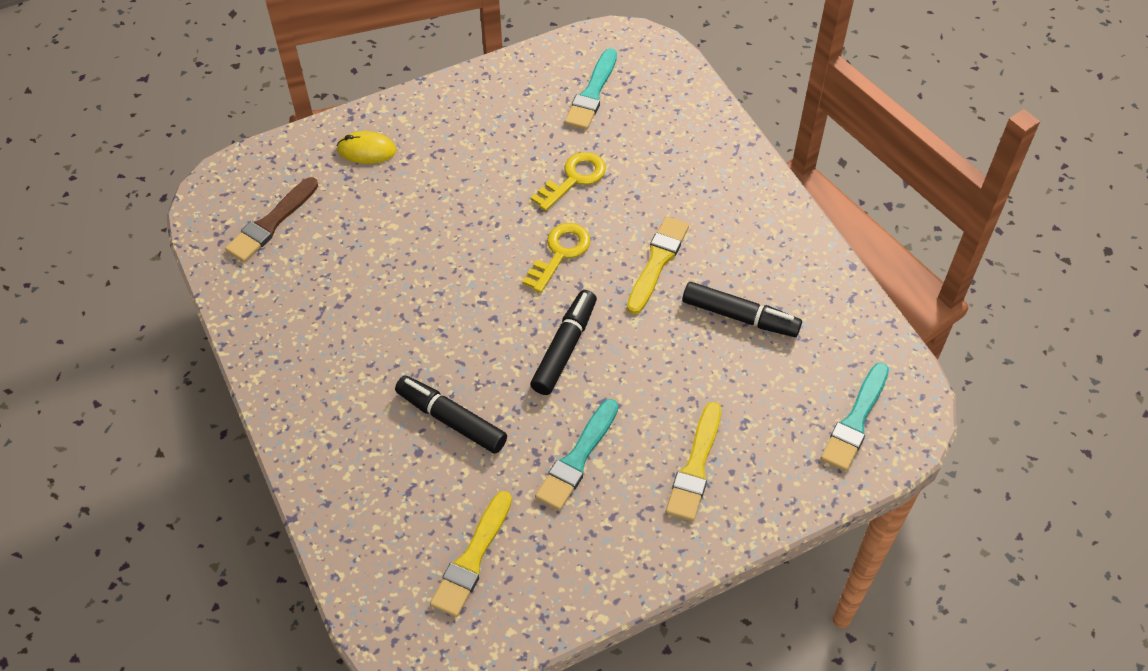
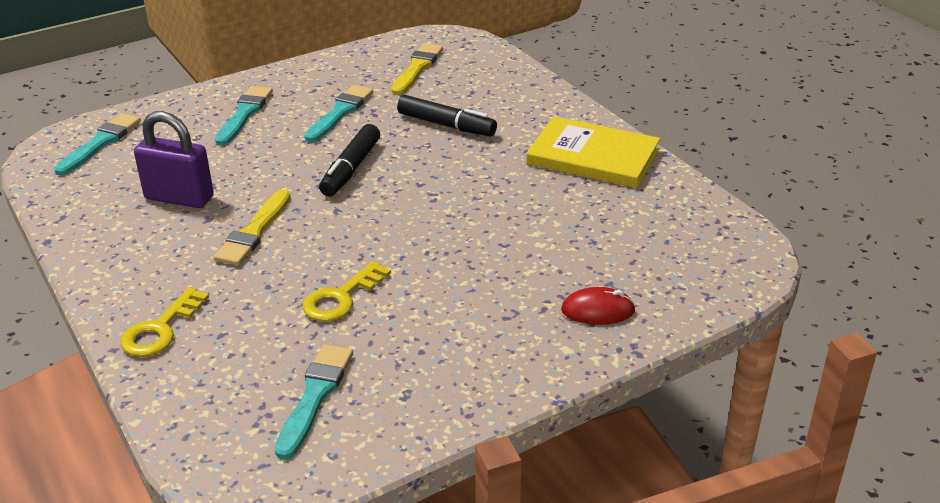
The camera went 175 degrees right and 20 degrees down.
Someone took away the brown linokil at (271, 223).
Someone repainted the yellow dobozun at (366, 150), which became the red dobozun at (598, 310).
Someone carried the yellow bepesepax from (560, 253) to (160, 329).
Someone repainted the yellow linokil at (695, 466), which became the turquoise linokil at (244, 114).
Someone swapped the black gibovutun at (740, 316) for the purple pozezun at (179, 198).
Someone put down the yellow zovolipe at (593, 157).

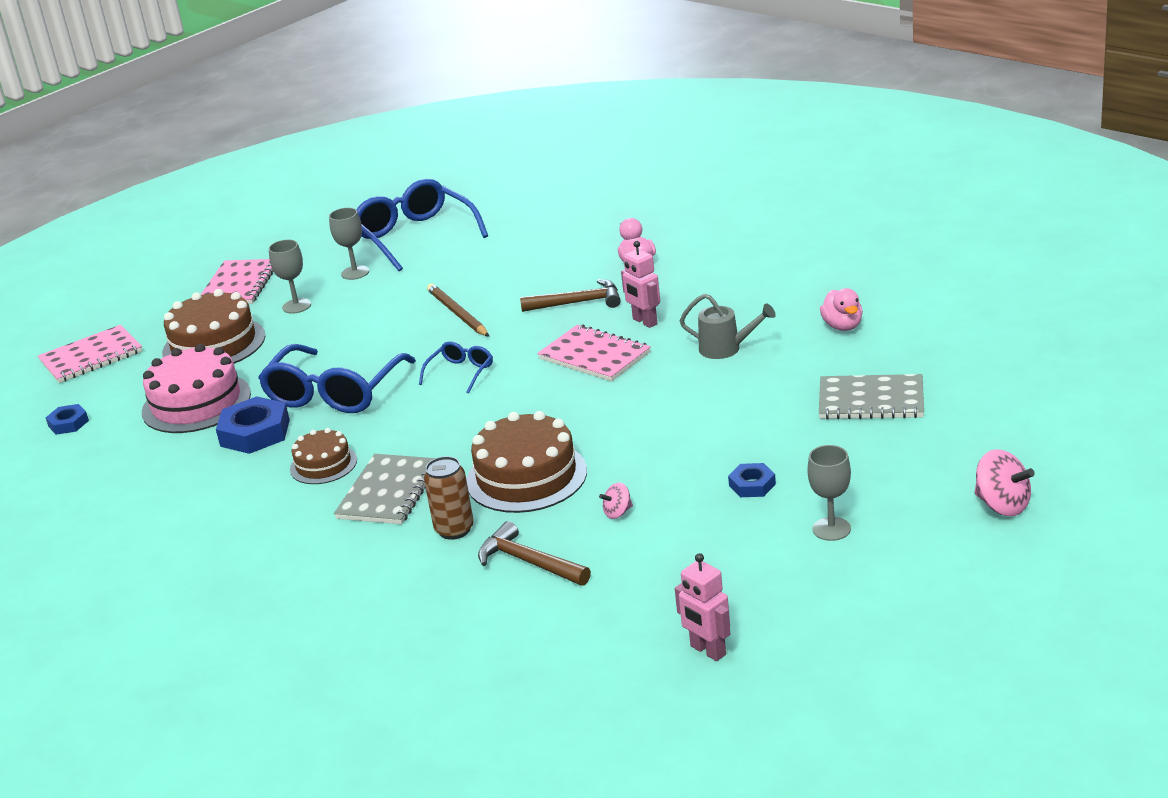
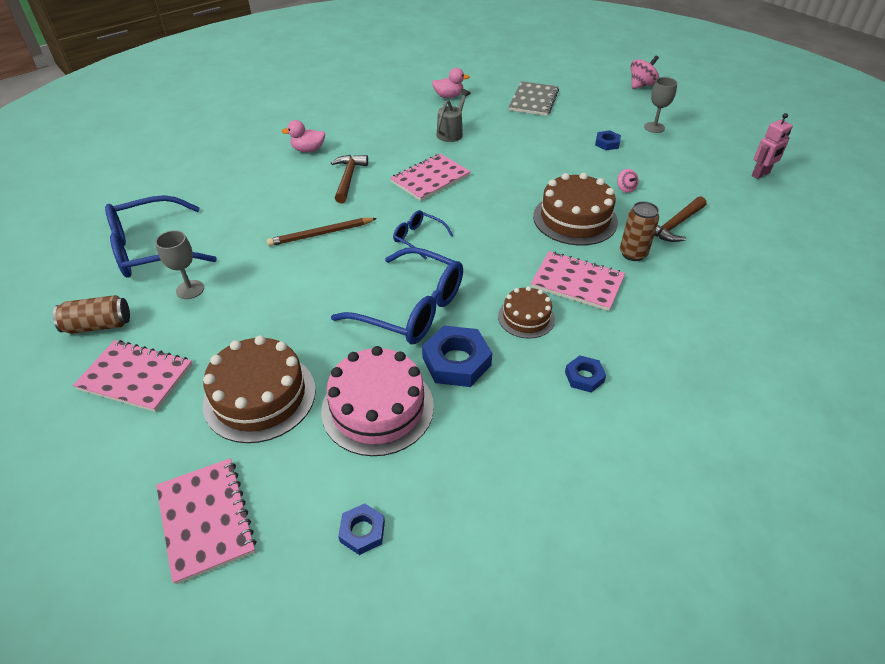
The camera went 85 degrees left and 15 degrees up.
Someone took away the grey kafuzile at (296, 306).
Someone repainted the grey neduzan at (388, 492), which became the pink neduzan at (577, 282).
Someone took away the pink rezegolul at (644, 322).
Someone put down the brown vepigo at (98, 325).
Someone put down the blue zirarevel at (584, 377).

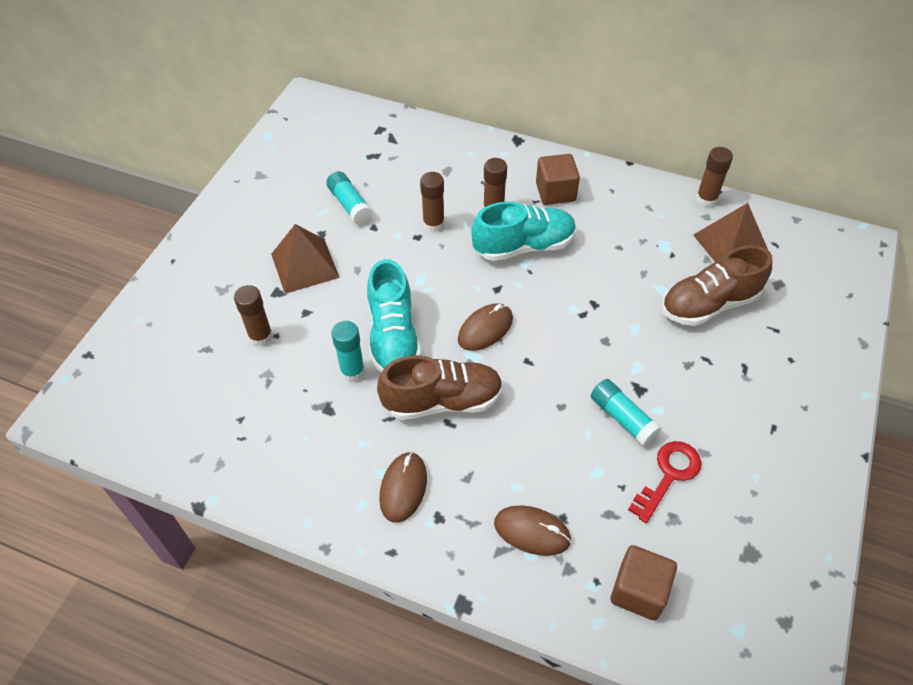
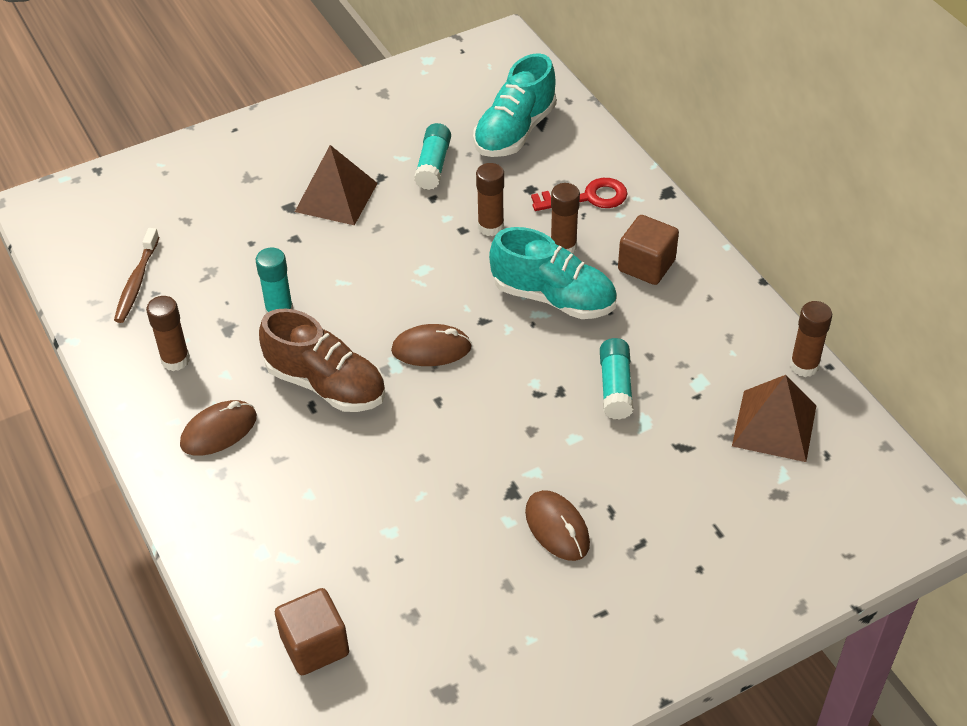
The camera went 40 degrees right and 5 degrees down.
Someone carried the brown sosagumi from (260, 336) to (175, 360).
Someone carried the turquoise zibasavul from (393, 337) to (515, 131).
Someone carried the brown dobozun from (532, 532) to (557, 528).
Someone carried the turquoise sosagumi from (623, 418) to (615, 387).
Someone carried the red bepesepax from (669, 475) to (588, 197).
Someone took away the brown zibasavul at (709, 304).
Someone put down the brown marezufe at (137, 282).

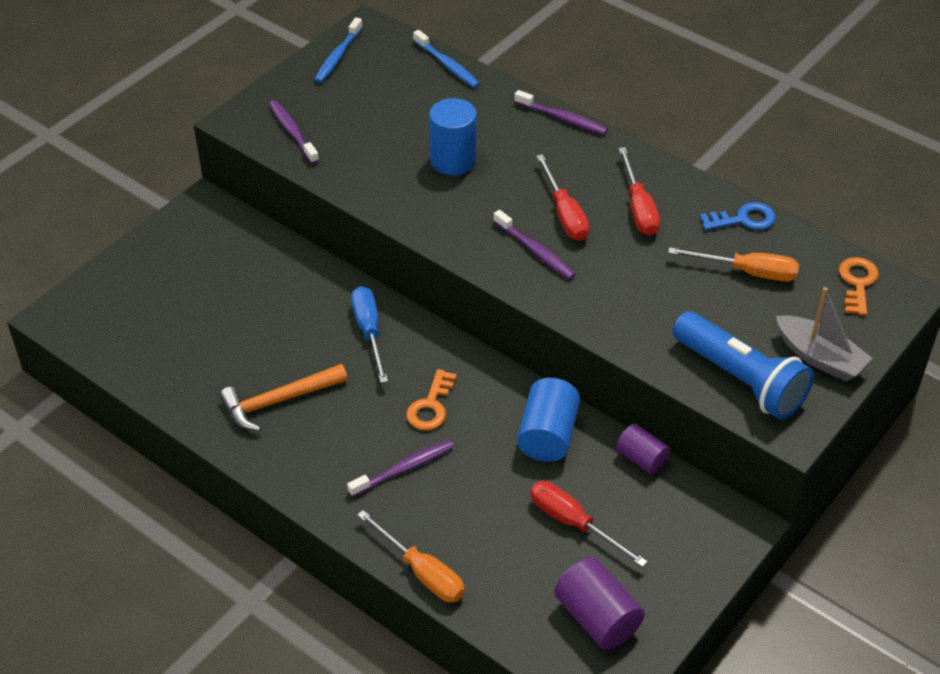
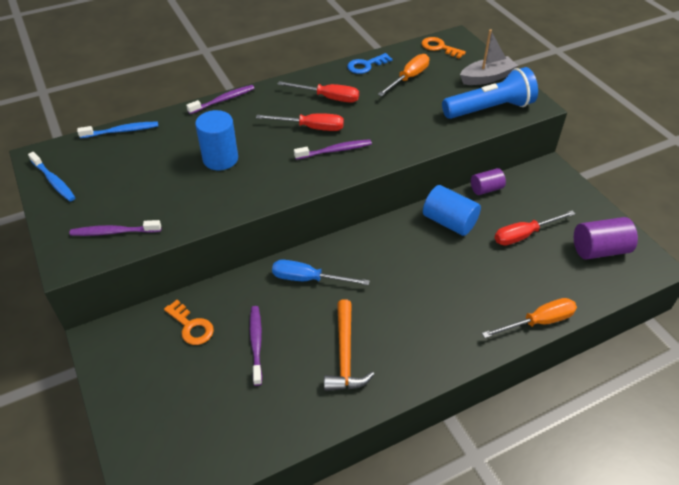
The camera went 65 degrees left and 0 degrees up.
Someone carried the purple marezufe from (404, 468) to (256, 343).
Someone carried the orange bepesepax from (431, 406) to (191, 326).
Someone rotated the blue bepesepax at (743, 219) by 135 degrees counterclockwise.

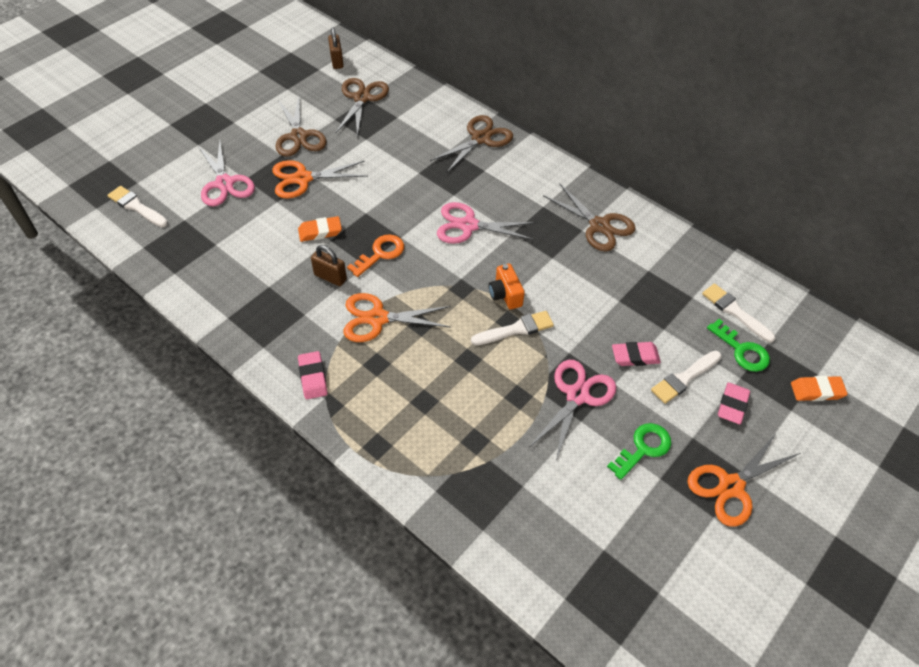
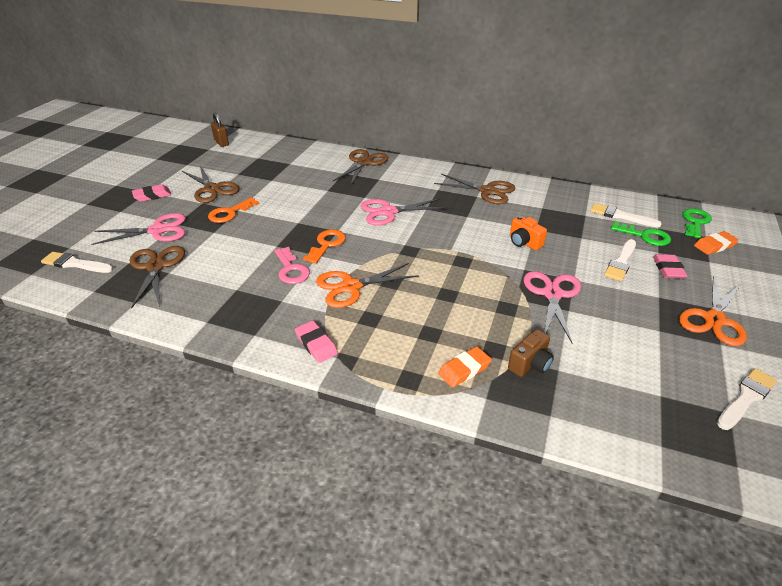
The camera went 20 degrees left and 15 degrees down.
Someone rotated the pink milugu at (224, 183) by 60 degrees counterclockwise.
Someone swapped the orange milugu at (302, 178) for the orange bepesepax at (229, 213).
Someone carried the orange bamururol from (320, 231) to (464, 369).
Someone swapped the brown pozezun at (330, 277) for the pink bepesepax at (291, 269).
Someone carried the brown milugu from (362, 98) to (156, 266).
Someone carried the white linokil from (516, 329) to (746, 398).
Someone carried the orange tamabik from (505, 295) to (524, 243).
Someone carried the green bepesepax from (643, 448) to (695, 222).
Someone carried the pink bamururol from (635, 356) to (152, 196).
Someone put down the brown tamabik at (530, 364).

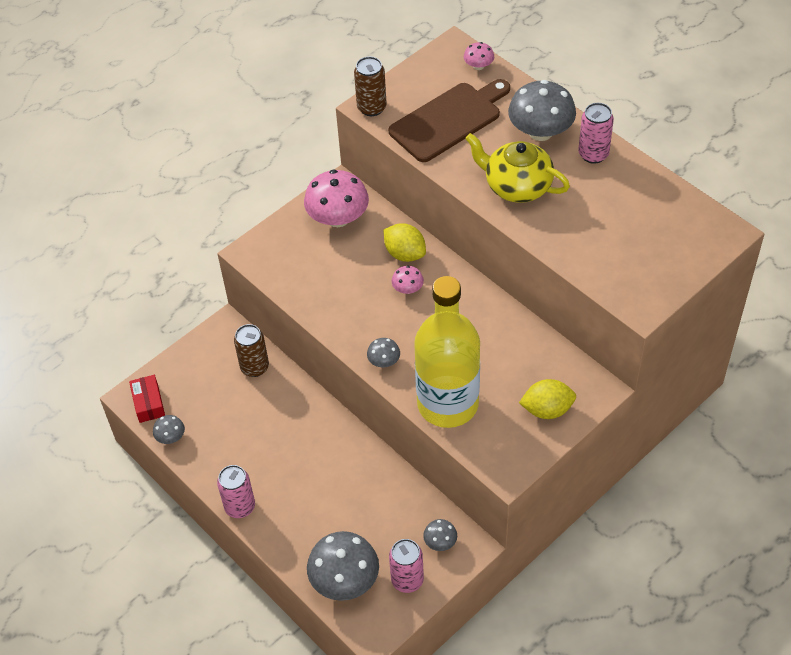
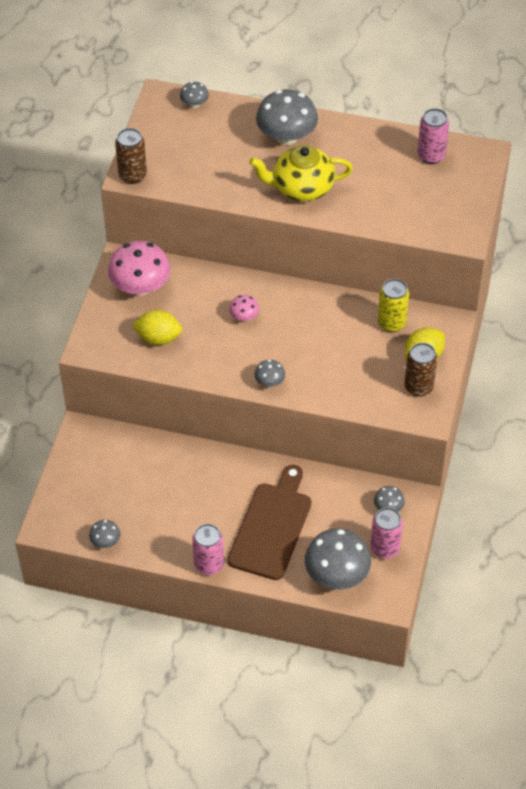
The camera went 35 degrees left and 0 degrees up.
Someone took away the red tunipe at (148, 403).
Someone carried the brown vepigo from (254, 367) to (418, 387).
Someone carried the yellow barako from (405, 254) to (158, 338).
Someone carried the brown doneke from (448, 120) to (271, 527).
Someone took away the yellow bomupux at (447, 404).
Someone repainted the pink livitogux at (478, 66), which became the grey livitogux at (194, 104).
Someone carried the pink vepigo from (593, 154) to (431, 156).
Someone put down the yellow vepigo at (391, 323).

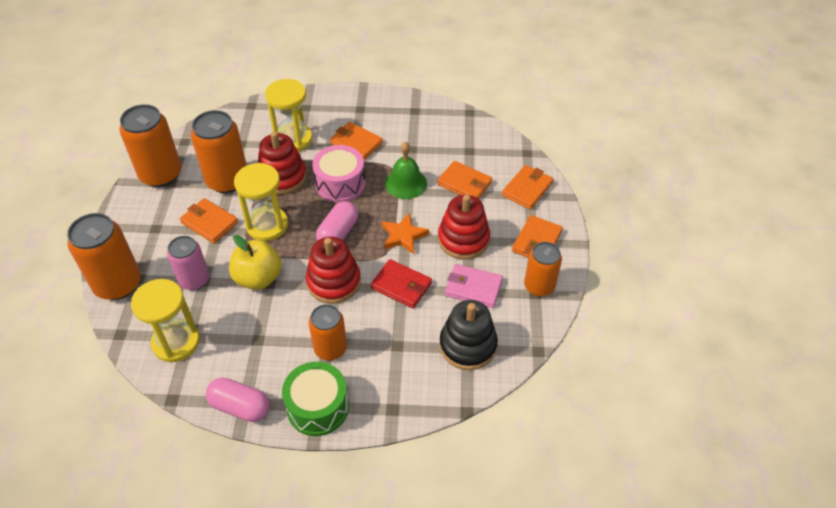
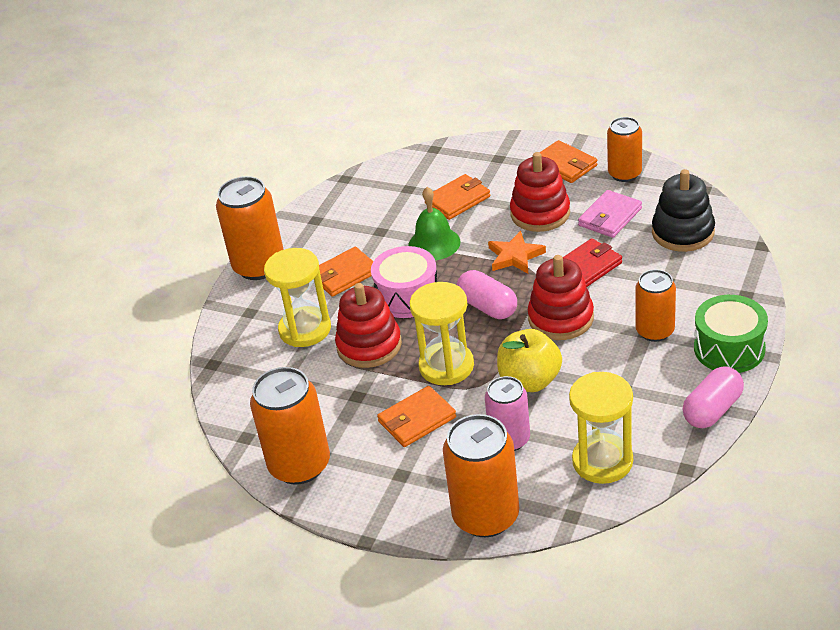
The camera went 65 degrees left and 10 degrees down.
Someone carried the orange vepigo from (227, 180) to (259, 266).
Someone took away the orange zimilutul at (527, 189).

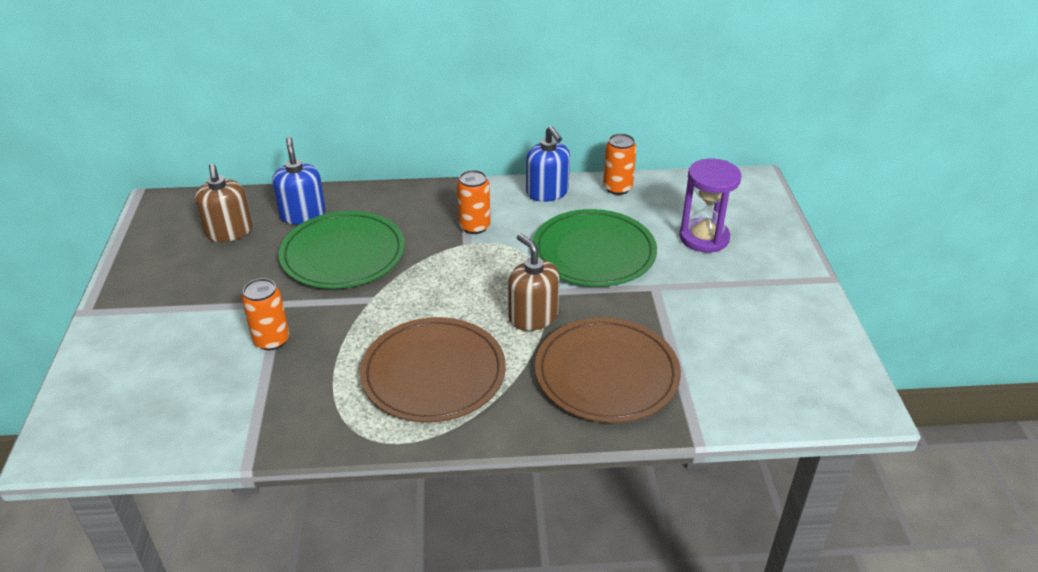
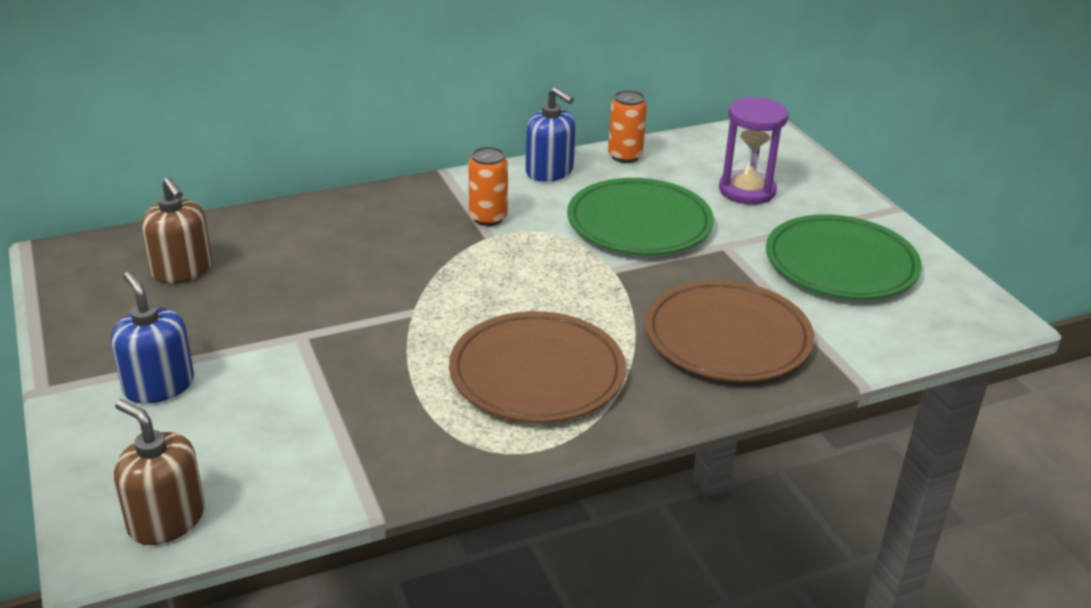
The camera went 20 degrees left and 5 degrees down.
Someone took away the orange vepigo at (271, 340).
Someone carried the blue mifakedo from (303, 214) to (159, 386).
Someone carried the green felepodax from (343, 254) to (841, 263).
Someone carried the brown mifakedo from (533, 316) to (166, 520).

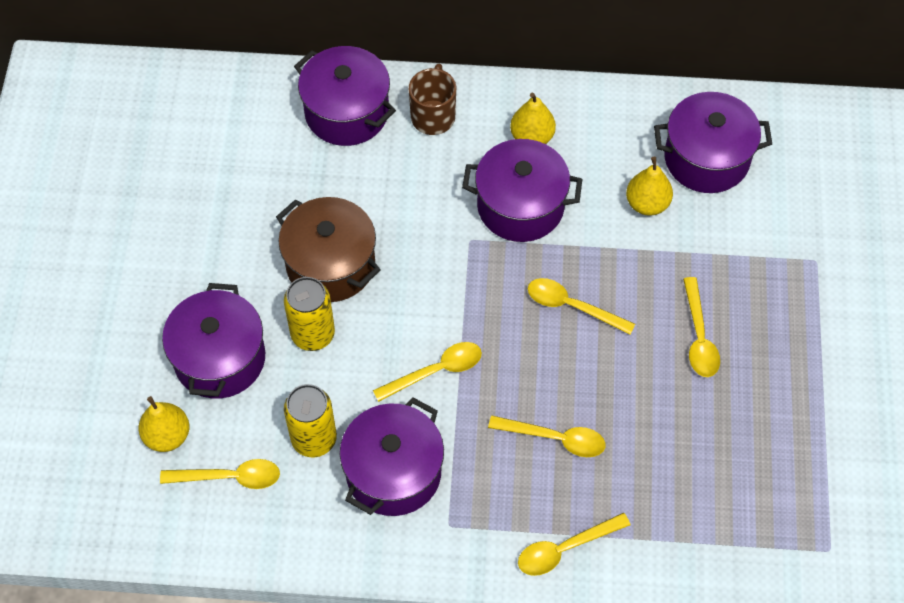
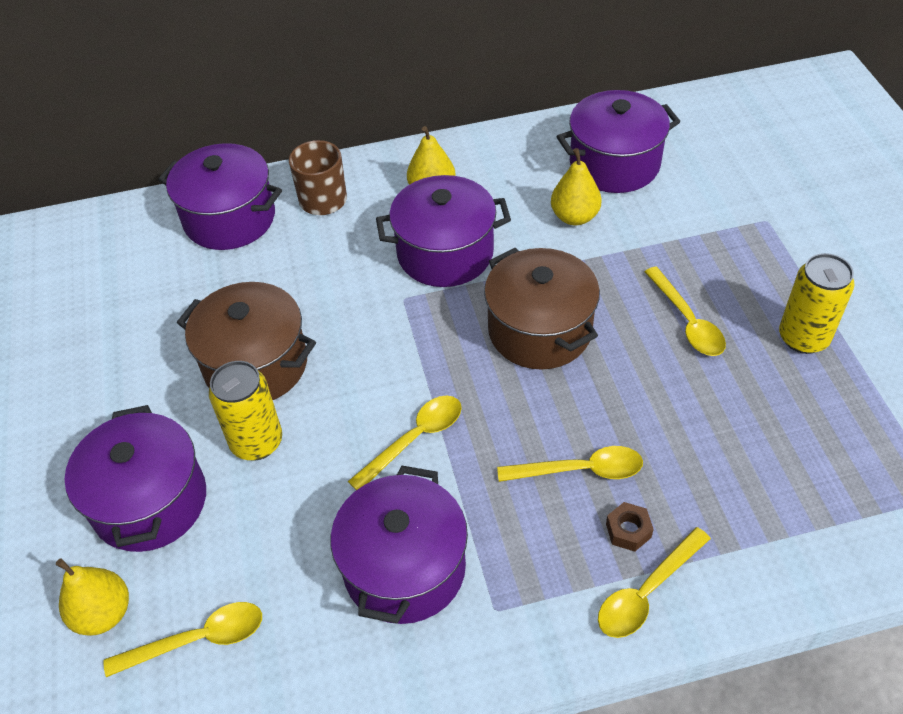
The camera went 15 degrees left and 10 degrees down.
Someone carried the yellow vepigo from (314, 439) to (803, 338).
Someone swapped the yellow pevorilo at (572, 306) for the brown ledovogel at (539, 330).
Someone put down the brown zirarevel at (628, 530).

